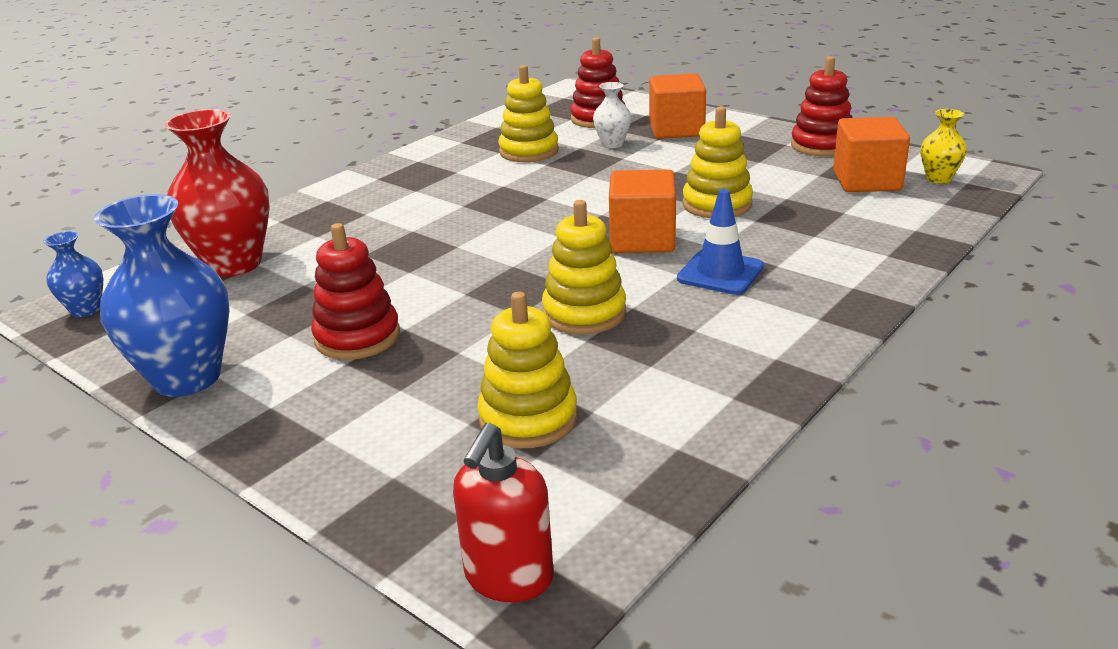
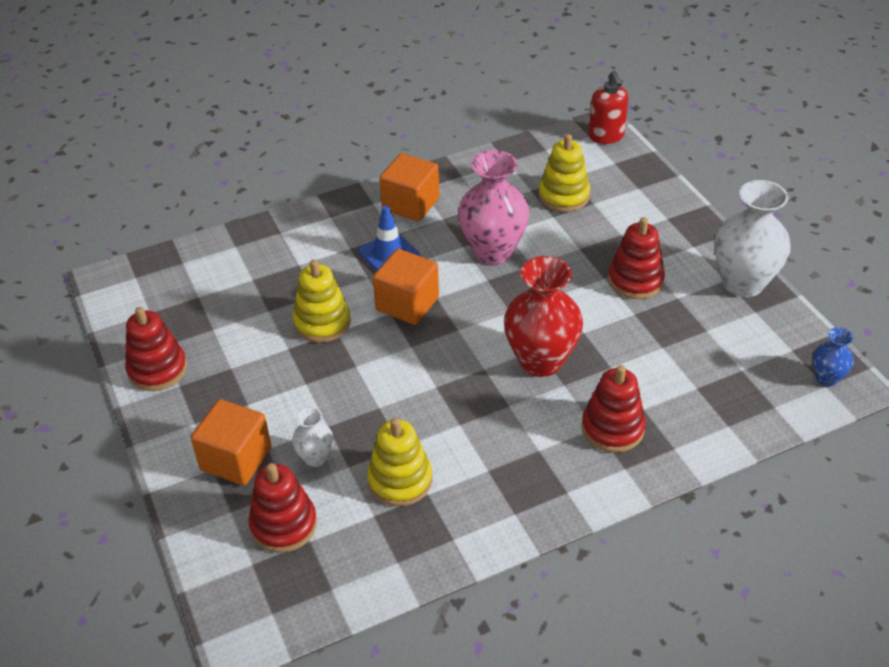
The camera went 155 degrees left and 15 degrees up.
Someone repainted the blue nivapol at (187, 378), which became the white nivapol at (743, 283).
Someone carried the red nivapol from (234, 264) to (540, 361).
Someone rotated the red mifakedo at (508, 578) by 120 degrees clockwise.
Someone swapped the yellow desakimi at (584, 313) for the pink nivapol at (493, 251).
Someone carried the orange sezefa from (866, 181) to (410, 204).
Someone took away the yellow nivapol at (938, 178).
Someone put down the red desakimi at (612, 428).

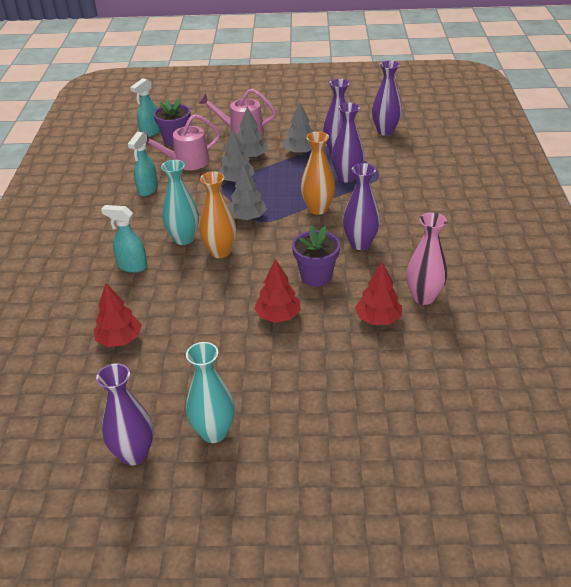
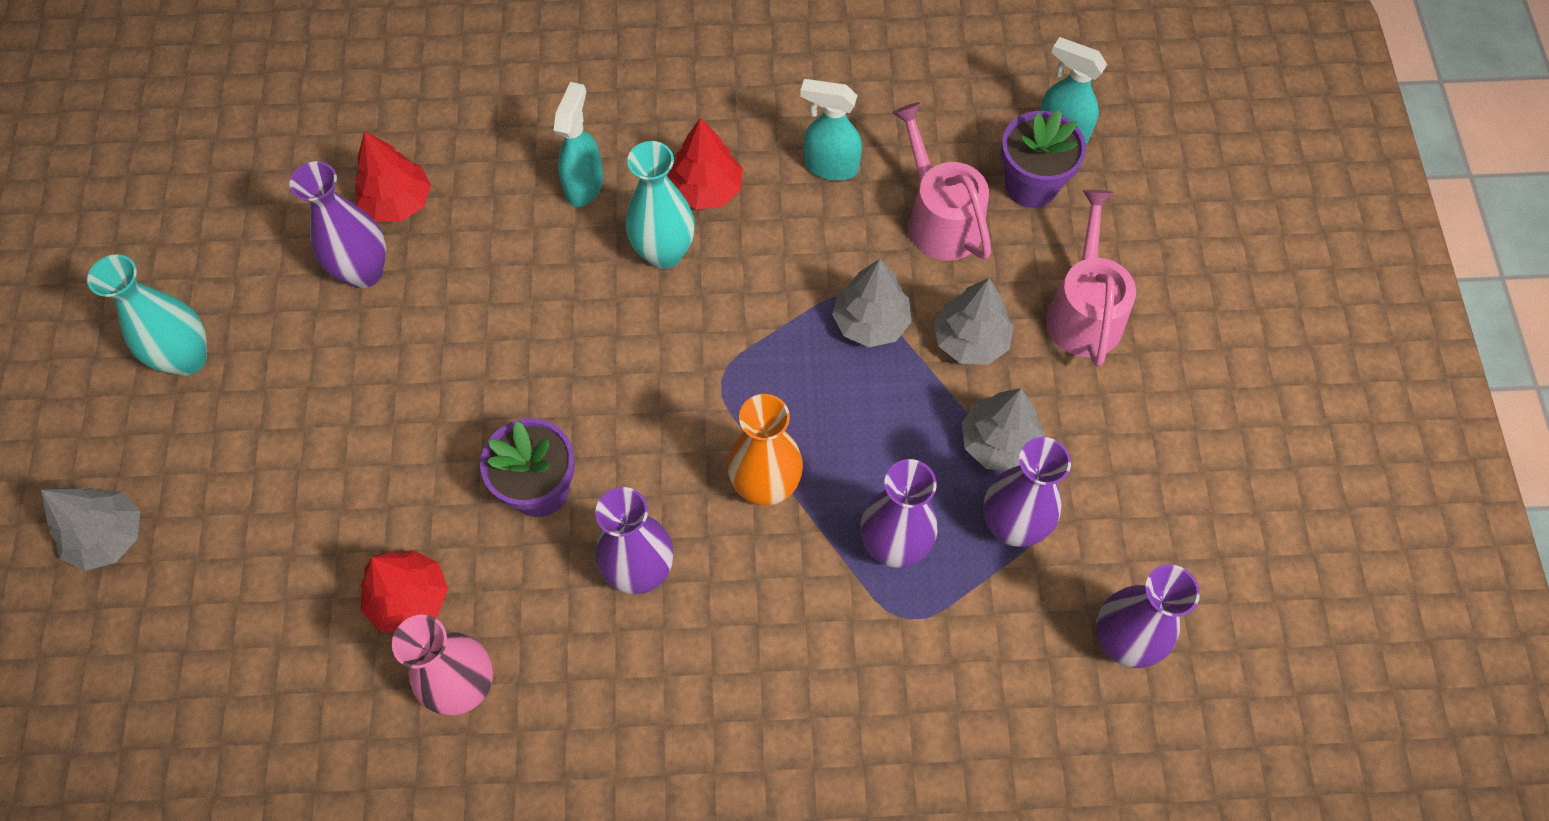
The camera went 85 degrees right and 25 degrees up.
Someone carried the purple nivapol from (134, 454) to (364, 272).
Someone took away the orange nivapol at (220, 252).
Someone carried the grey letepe from (247, 217) to (108, 537).
Someone carried the red letepe from (278, 316) to (706, 190).

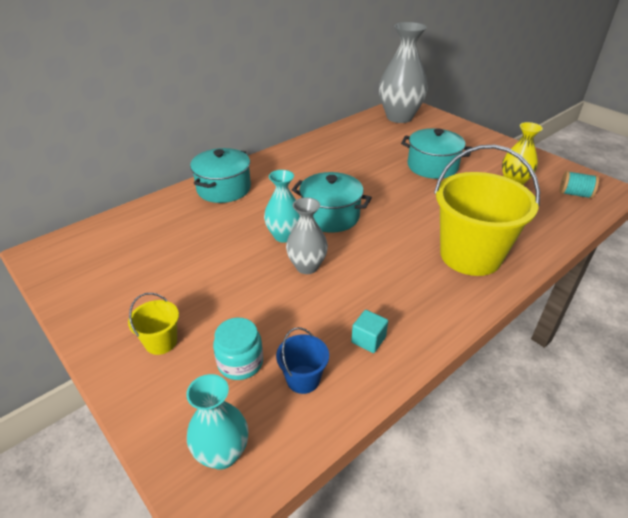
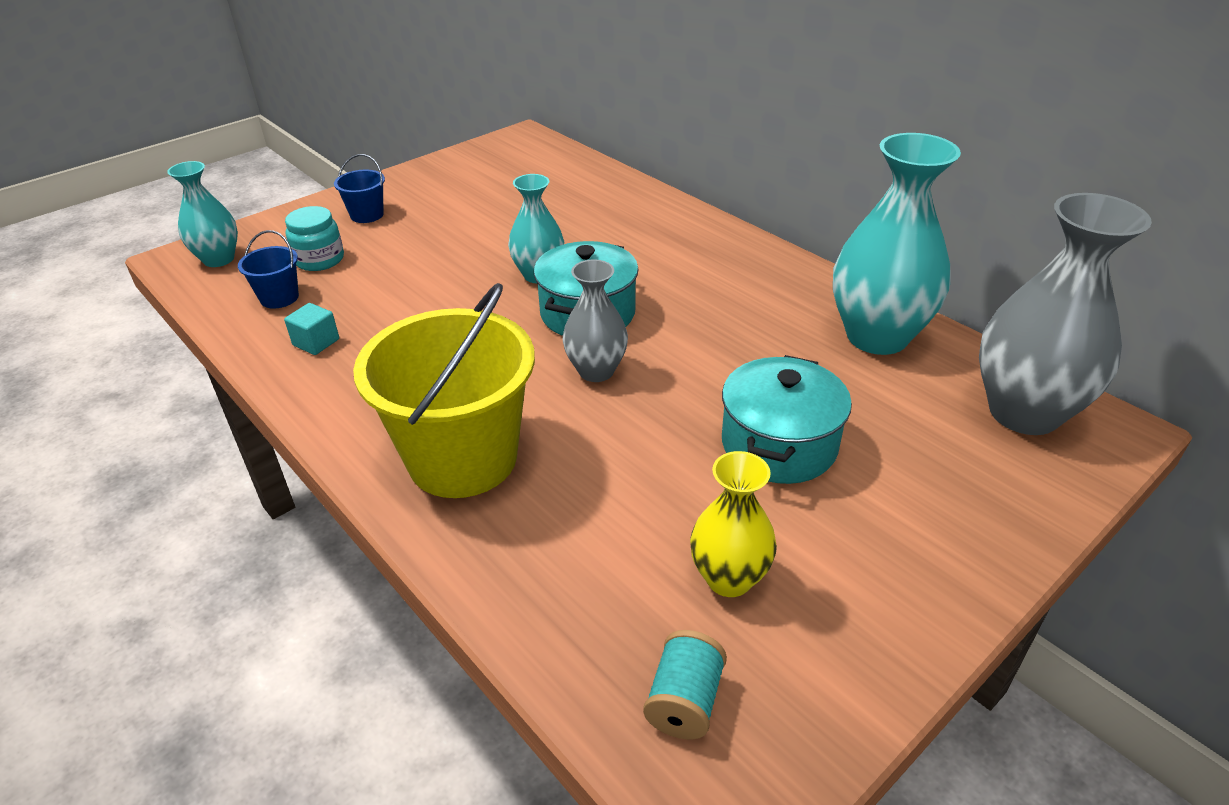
The camera went 90 degrees right and 0 degrees up.
Someone repainted the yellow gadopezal at (161, 342), which became the blue gadopezal at (367, 215).
Someone took away the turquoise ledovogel at (224, 189).
Someone carried the grey nivapol from (307, 266) to (596, 371).
Someone put down the turquoise nivapol at (877, 336).

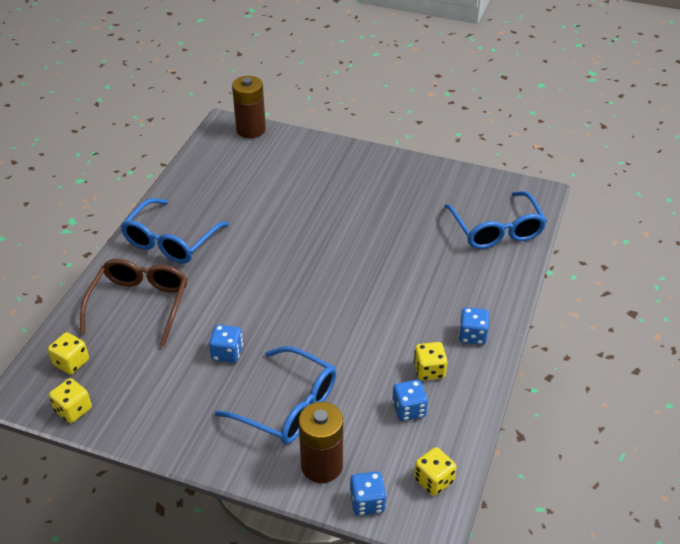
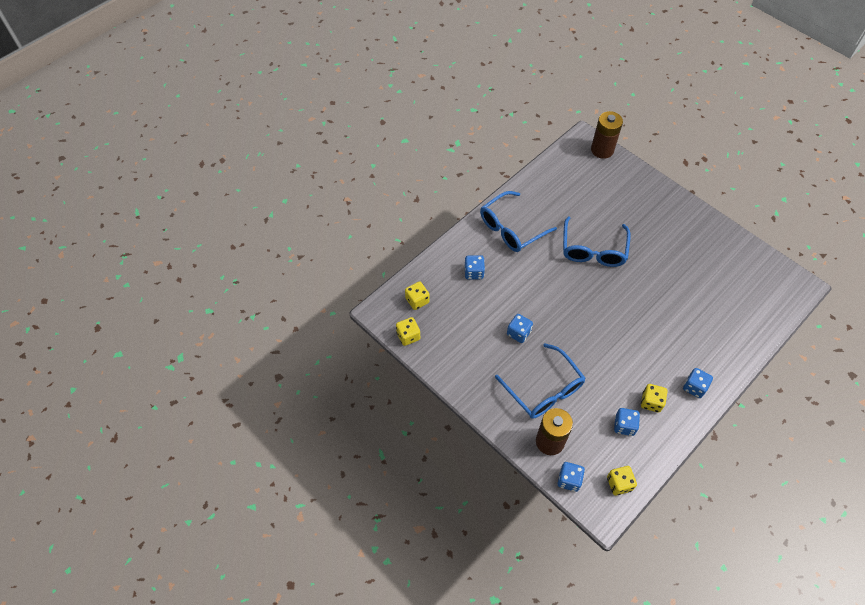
The camera went 25 degrees right and 15 degrees up.
Someone swapped the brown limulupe at (139, 304) for the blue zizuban at (474, 272).
Someone carried the blue limulupe from (496, 230) to (593, 250).

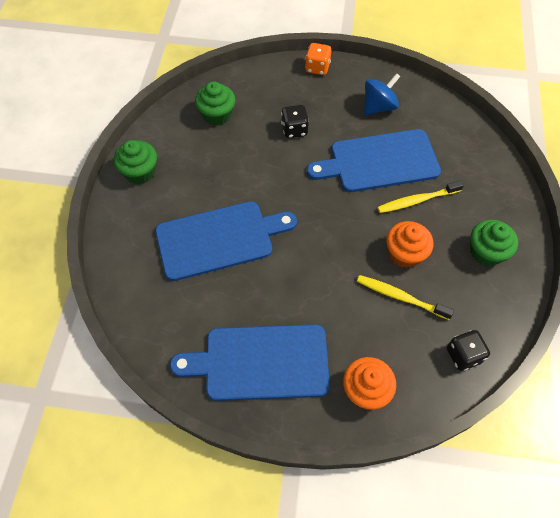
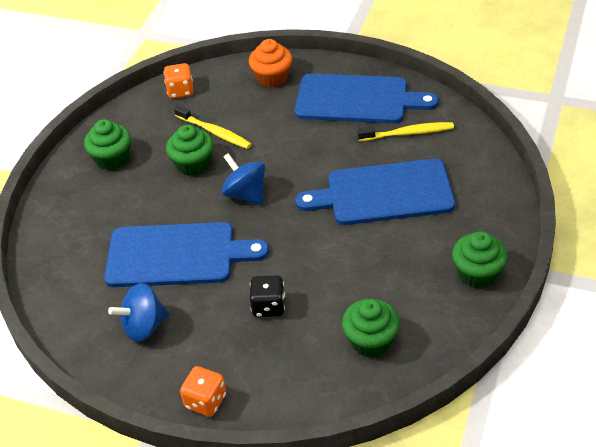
The camera went 165 degrees left and 15 degrees down.
Someone carried the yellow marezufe from (417, 200) to (408, 133).
Someone repainted the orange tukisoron at (405, 253), which became the green tukisoron at (193, 164).
Someone repainted the black zizuban at (463, 355), which became the orange zizuban at (180, 91).
Someone put down the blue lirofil at (246, 194).

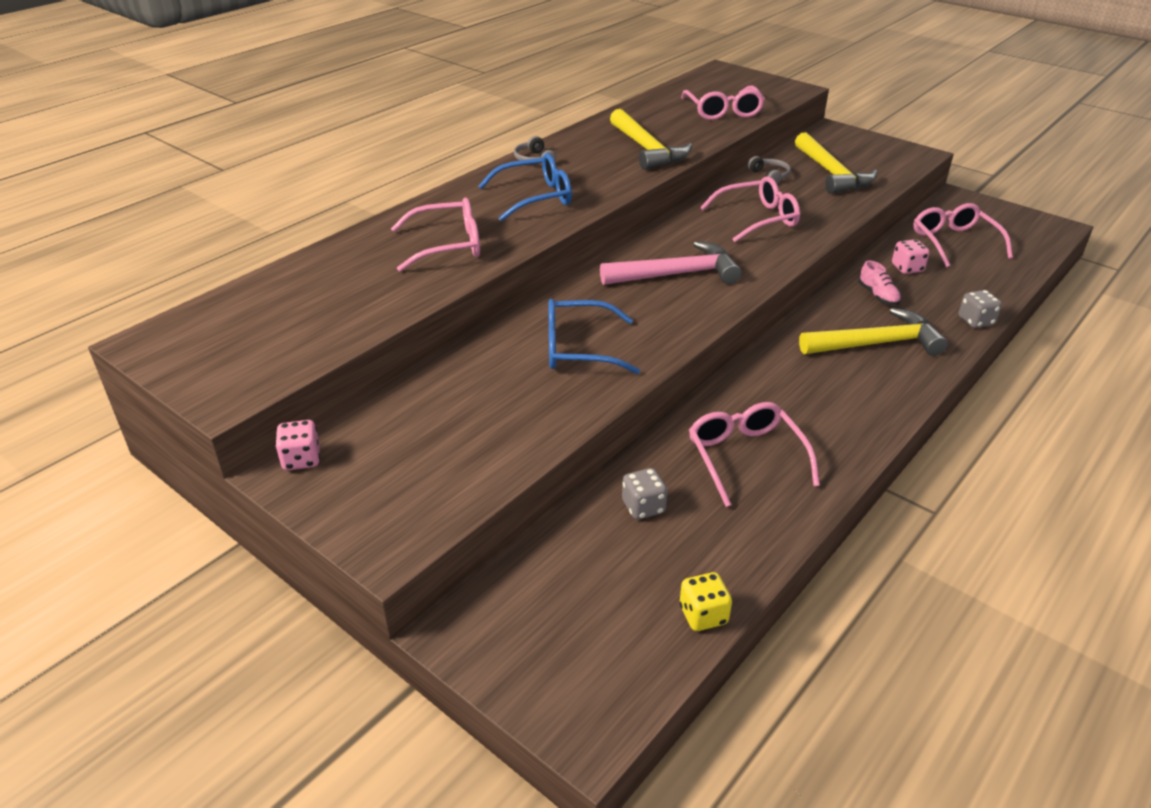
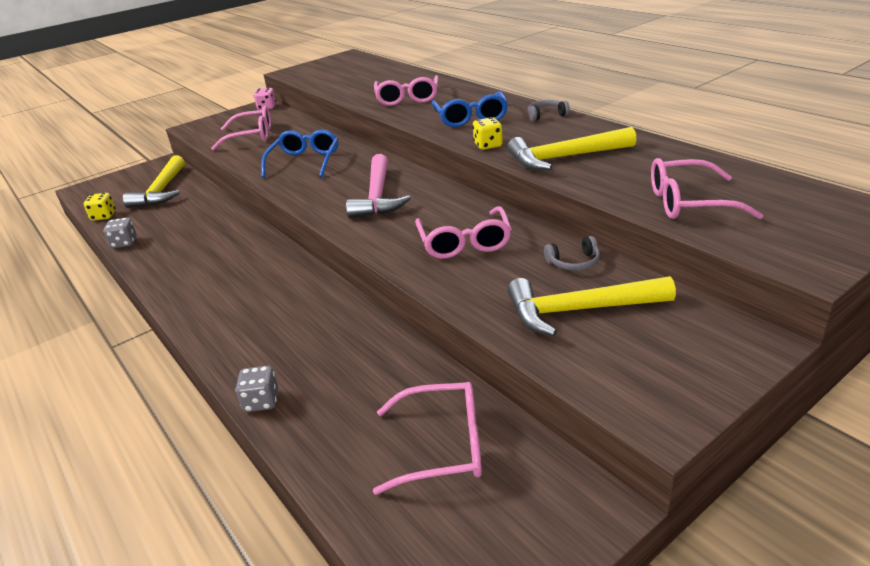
The camera went 105 degrees right and 5 degrees down.
Someone carried the grey zizuban from (643, 507) to (124, 243).
Someone carried the pink limulupe from (745, 457) to (252, 136).
Someone carried the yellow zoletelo from (877, 343) to (162, 191).
Someone took away the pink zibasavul at (878, 296).
Someone took away the pink zizuban at (907, 268).
Someone put down the yellow zizuban at (488, 145).

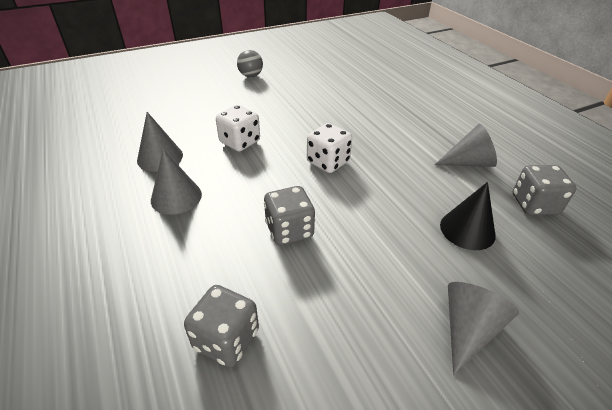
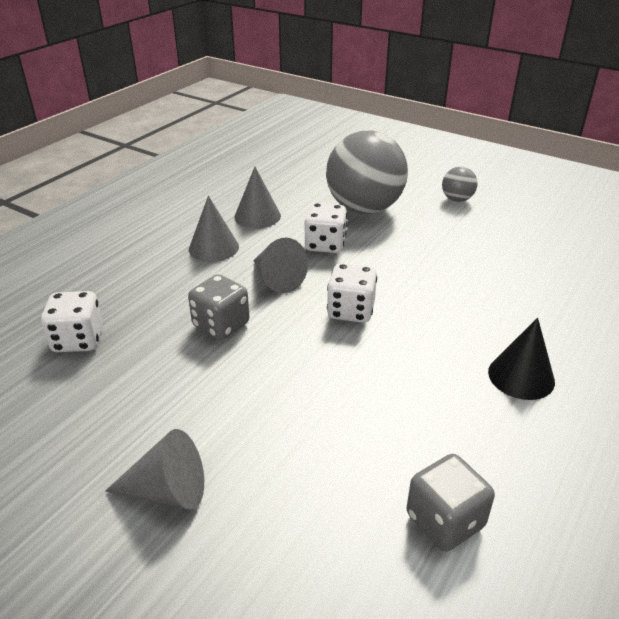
The camera went 60 degrees right and 5 degrees down.
Someone repainted the grey zizuban at (226, 339), which became the white zizuban at (78, 340).
Someone carried the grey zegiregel from (468, 163) to (277, 279).
Someone carried the black zegiregel from (467, 230) to (521, 376).
Someone put down the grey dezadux at (364, 208).

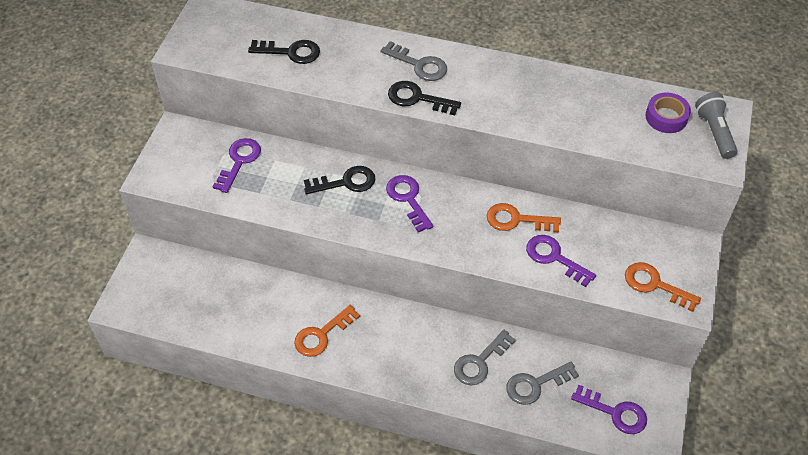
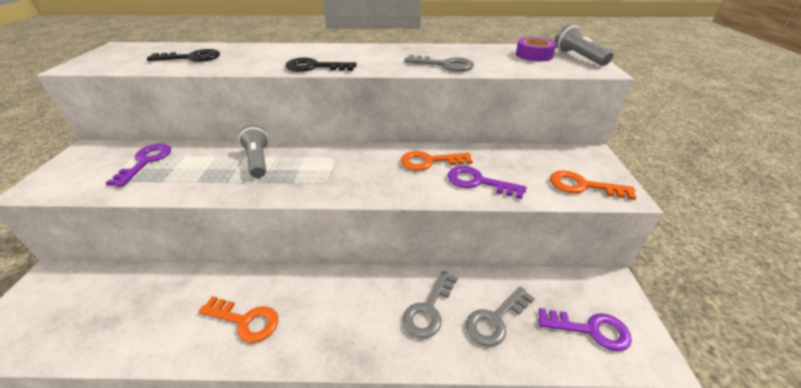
The camera went 15 degrees left and 15 degrees down.
Someone rotated the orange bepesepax at (322, 335) by 105 degrees counterclockwise.
Someone swapped the black bepesepax at (346, 182) for the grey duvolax at (258, 160).
Someone carried the grey bepesepax from (419, 65) to (444, 65).
Someone took away the purple bepesepax at (408, 199).

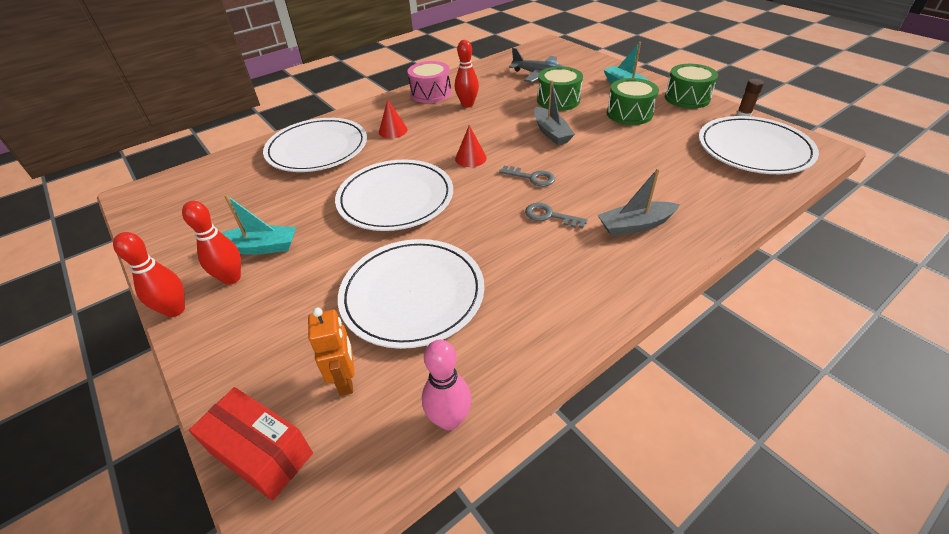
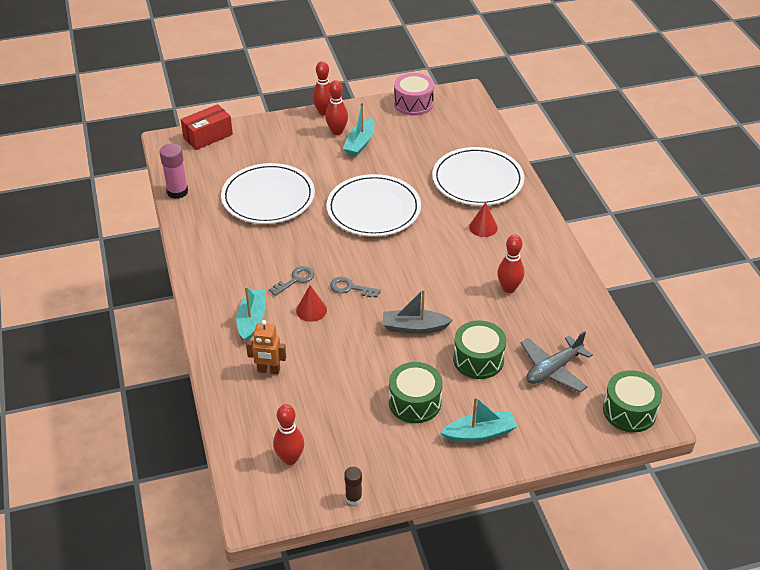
The camera went 110 degrees right and 0 degrees up.
Someone carried the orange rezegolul from (346, 380) to (268, 370).
Someone carried the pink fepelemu from (431, 93) to (413, 103).
Someone swapped the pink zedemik at (449, 419) for the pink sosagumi at (177, 192).
Someone carried the red zegiregel from (470, 158) to (311, 310).
Someone rotated the grey bepesepax at (532, 177) by 60 degrees clockwise.
Someone repainted the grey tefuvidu at (635, 225), which became the turquoise tefuvidu at (252, 320).
Someone carried the green fepelemu from (687, 98) to (629, 411).
Someone swapped the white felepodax at (754, 149) for the red zedemik at (290, 458).

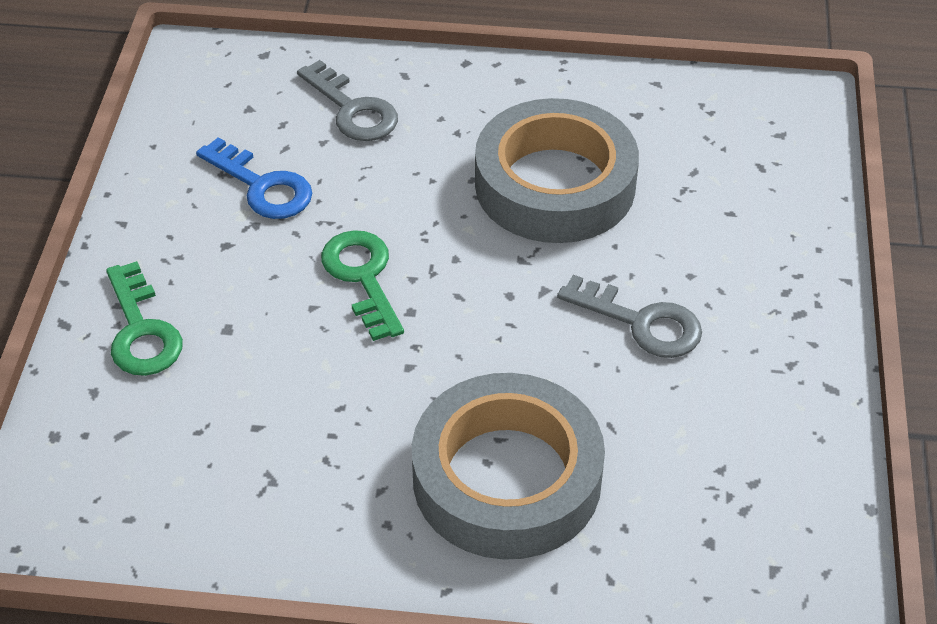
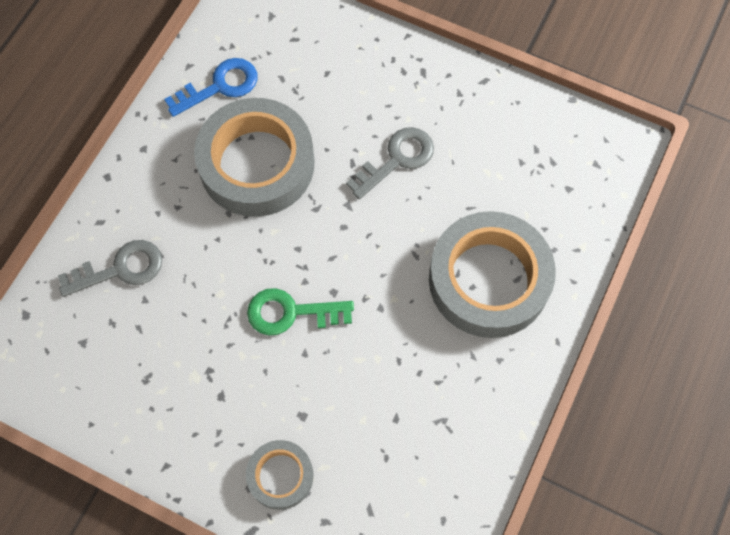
The camera went 70 degrees left and 20 degrees up.
Someone swapped the green bepesepax at (141, 330) for the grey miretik at (280, 476).
Someone carried the blue bepesepax from (261, 186) to (219, 86).

